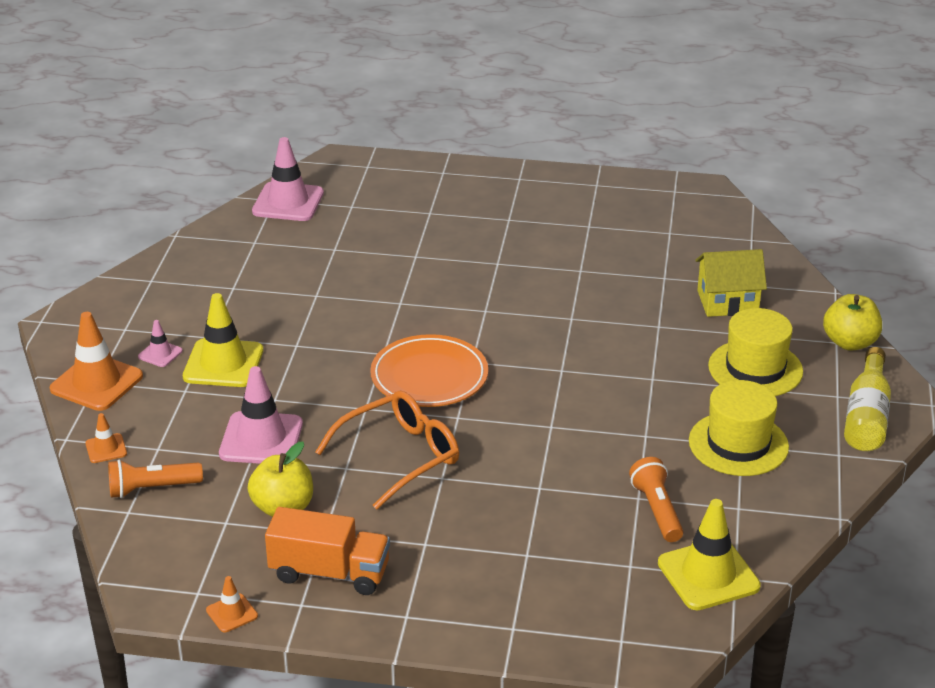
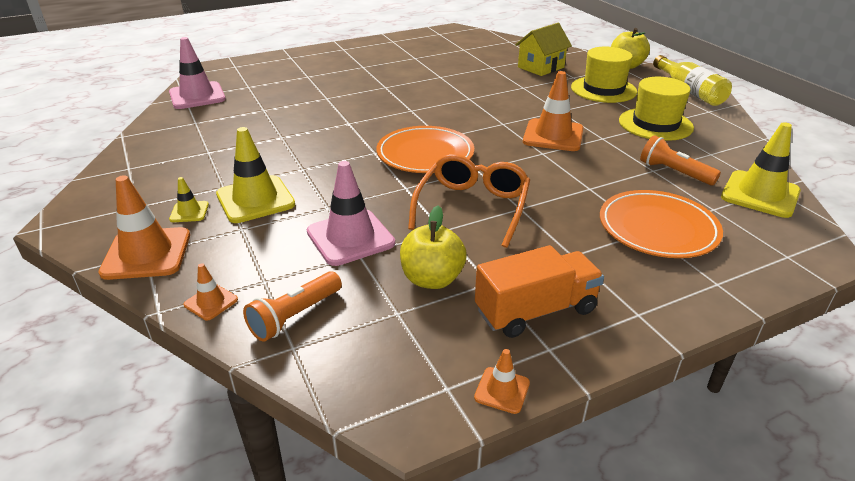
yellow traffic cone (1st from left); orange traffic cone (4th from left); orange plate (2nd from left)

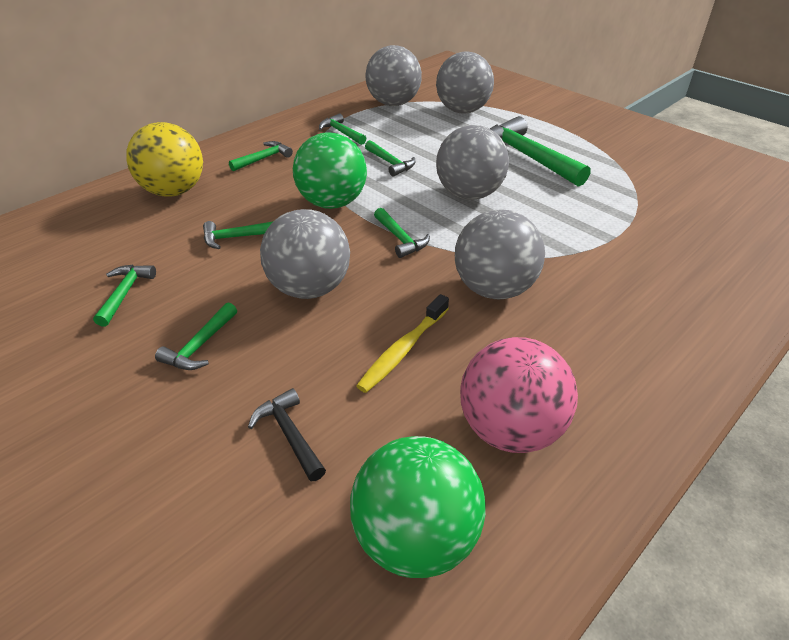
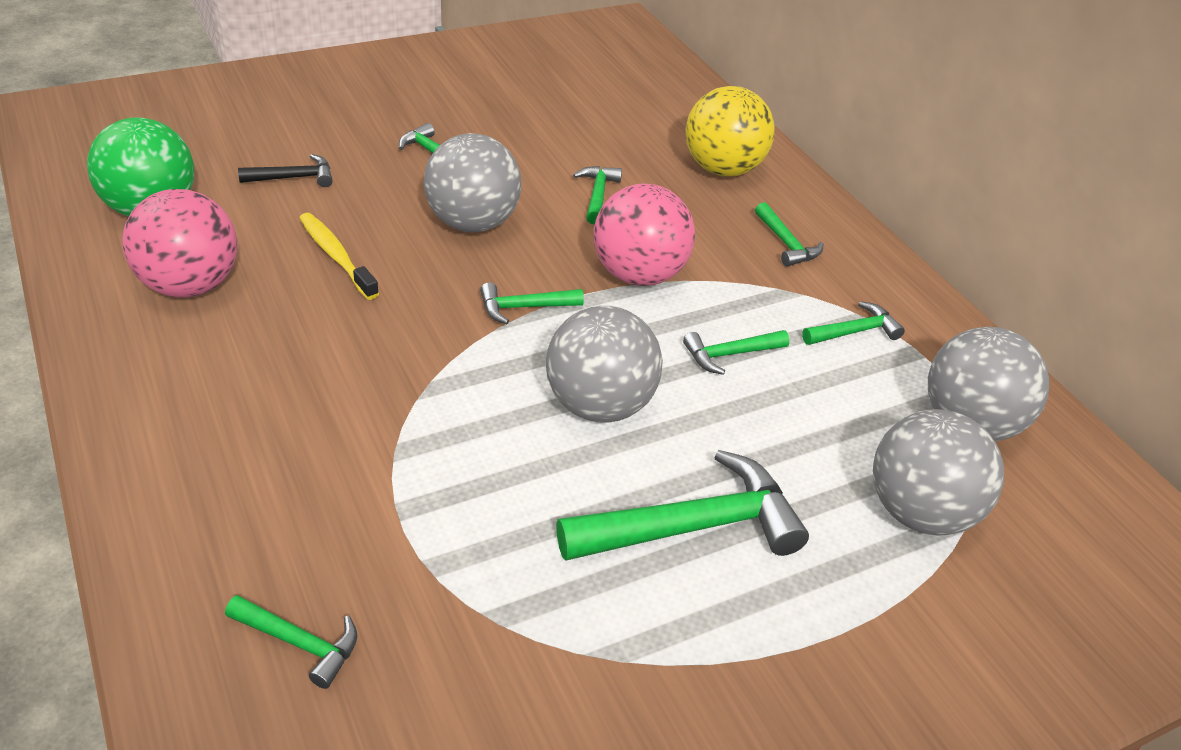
green hammer (1st from left); pink ball (2nd from left); grey ball (5th from left in the first image)

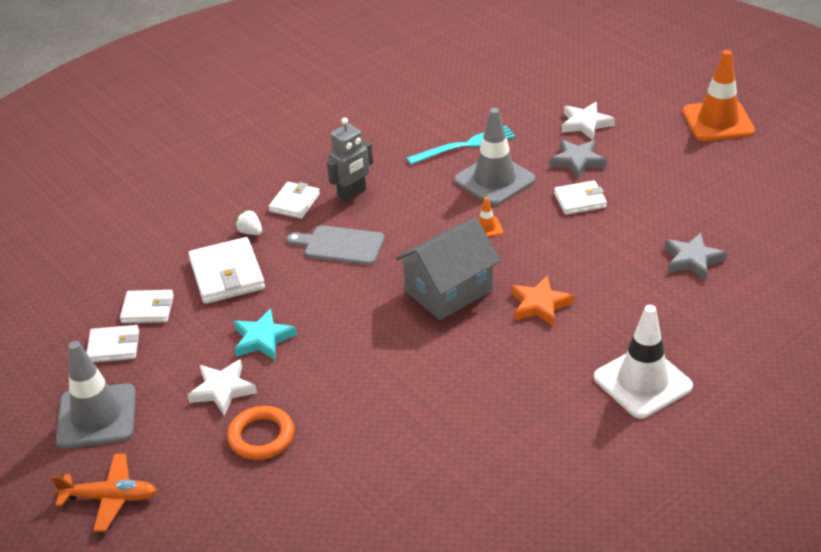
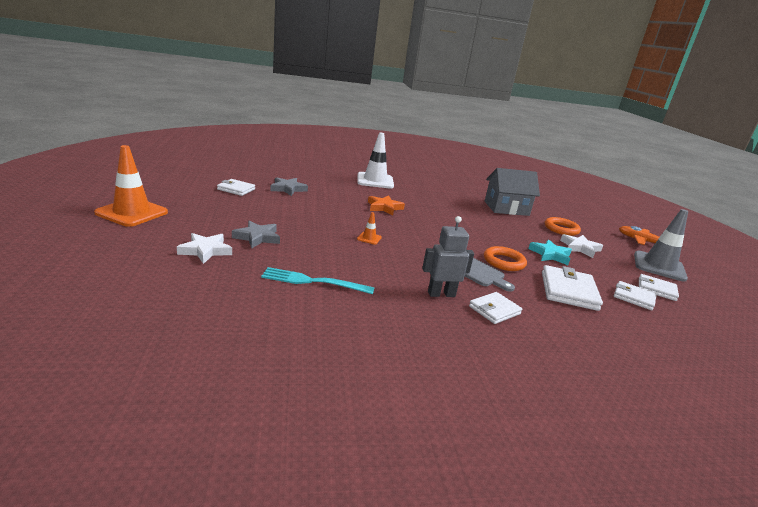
white strawberry; grey house; grey traffic cone (2nd from left in the first image); white wallet (1st from left); orange ring (1st from left)

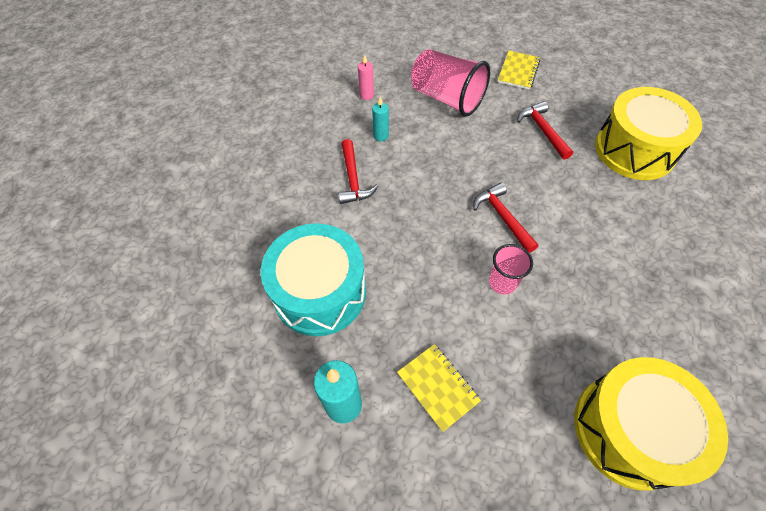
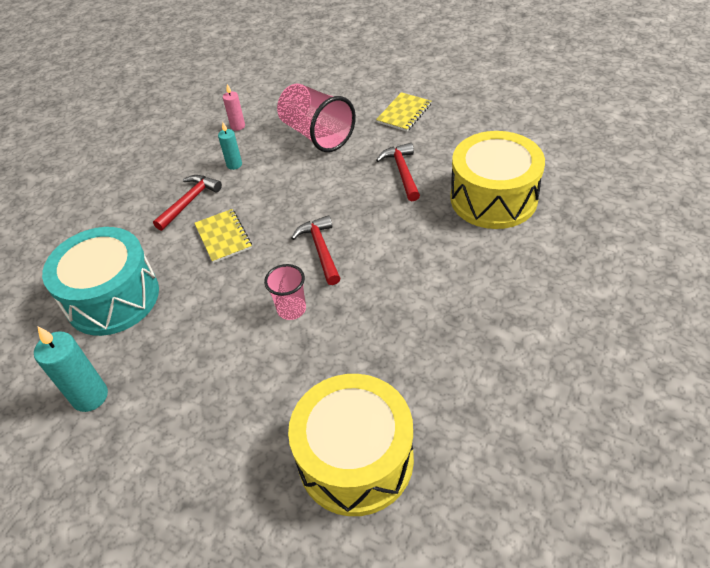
red hammer (1st from left); yellow notebook (1st from left)

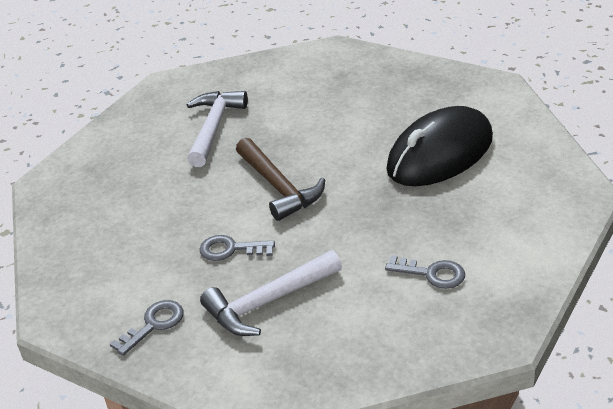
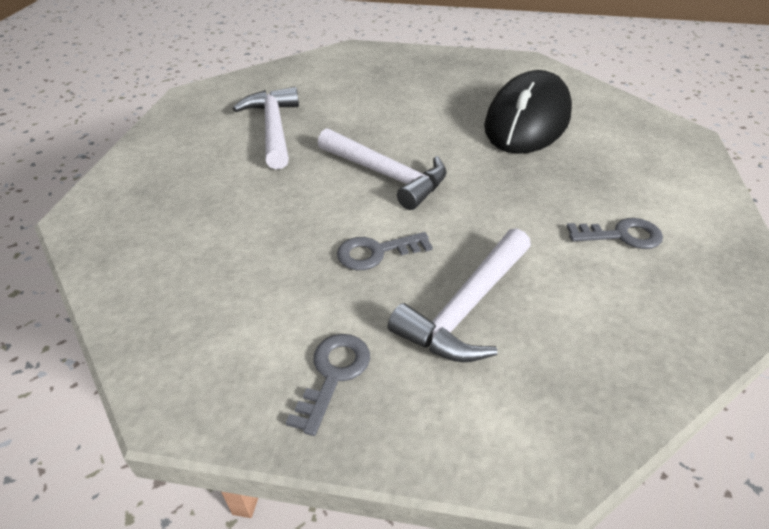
white hammer (2nd from left)

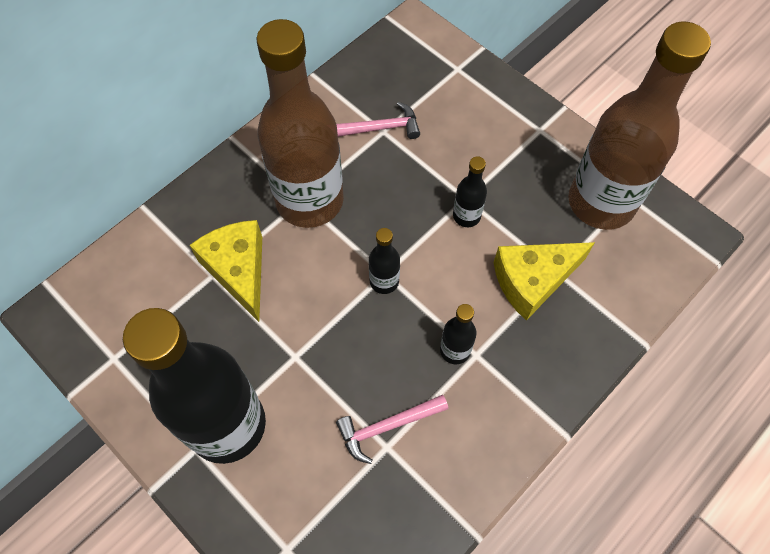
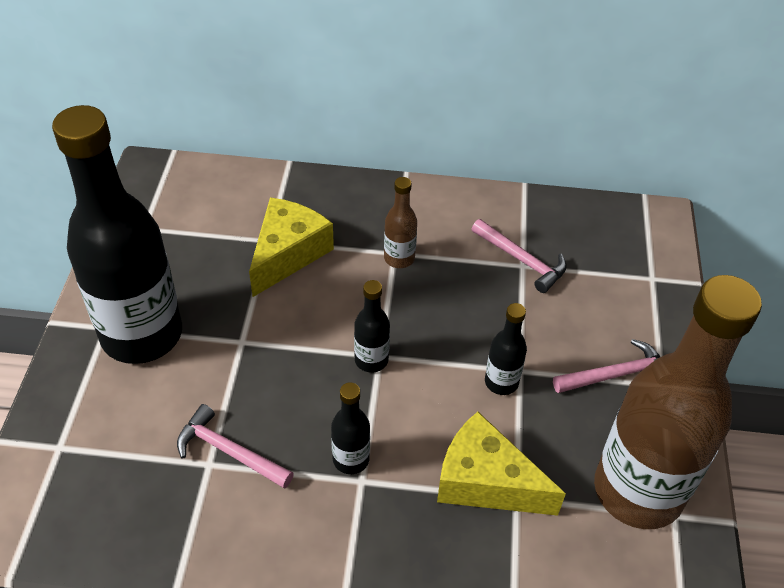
brown bottle (1st from left); pink hammer (3rd from left)

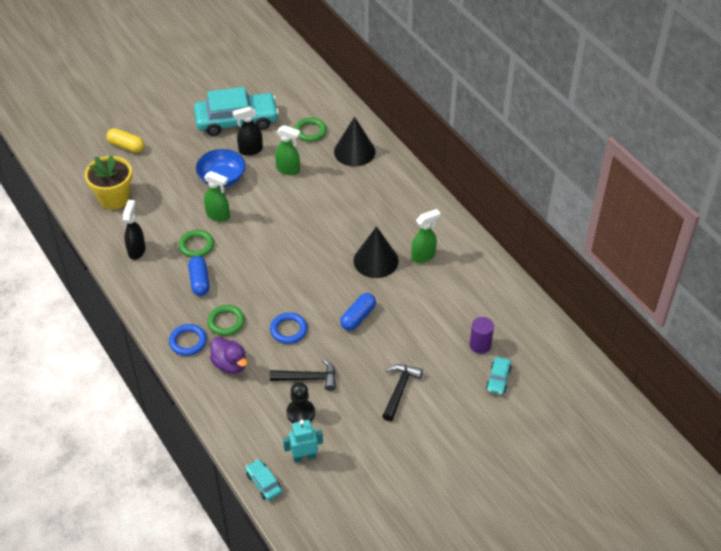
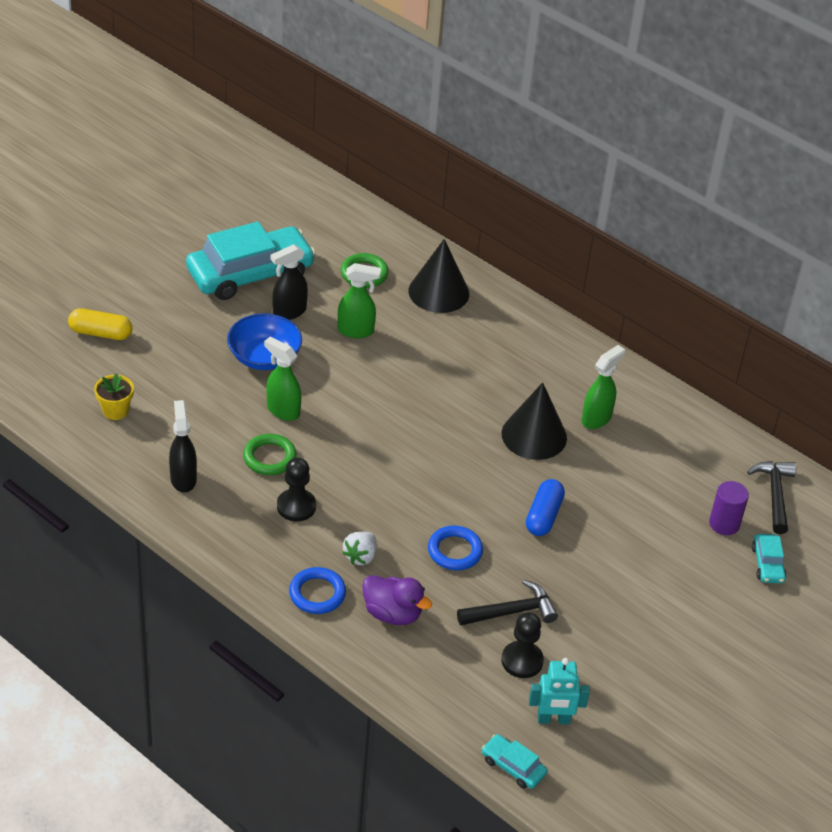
yellow flower pot; black pawn (1st from left); green spray bottle (1st from left); white strawberry; turquoise robot; black hammer (2nd from left)

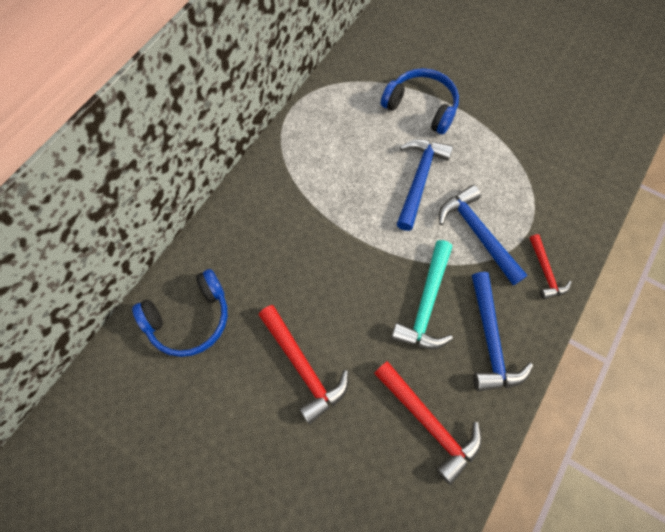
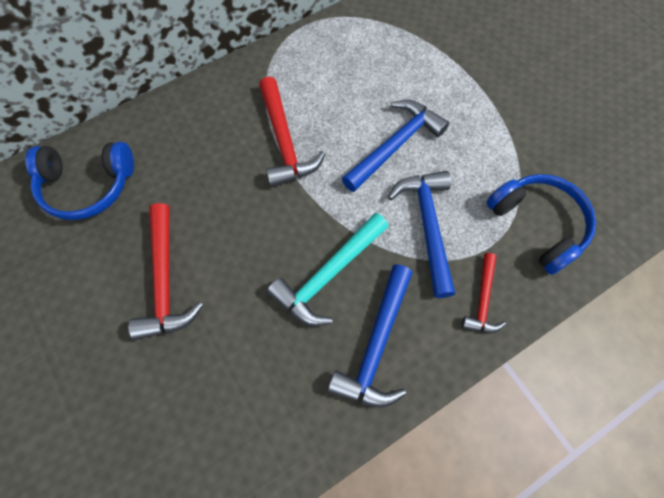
red hammer (2nd from left); blue headphones (2nd from left)

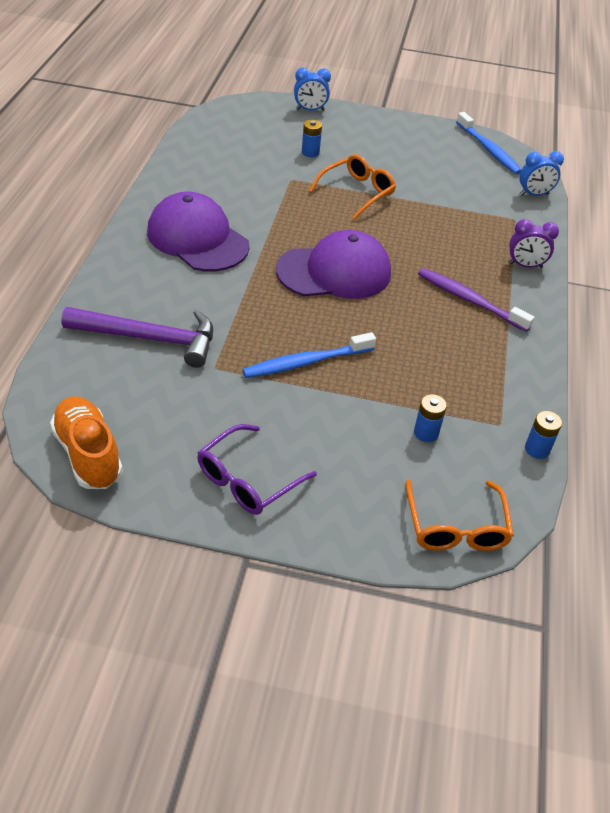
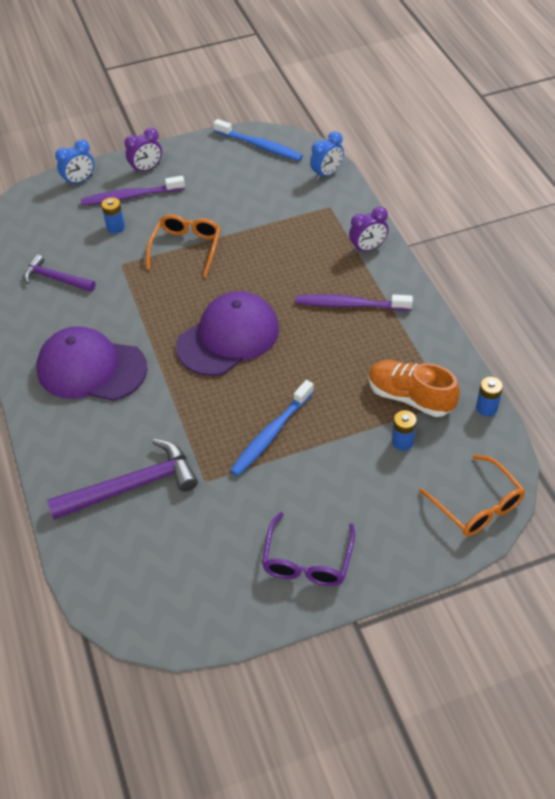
orange shoe; purple hammer (1st from left); purple toothbrush (1st from left); purple clock (1st from left)

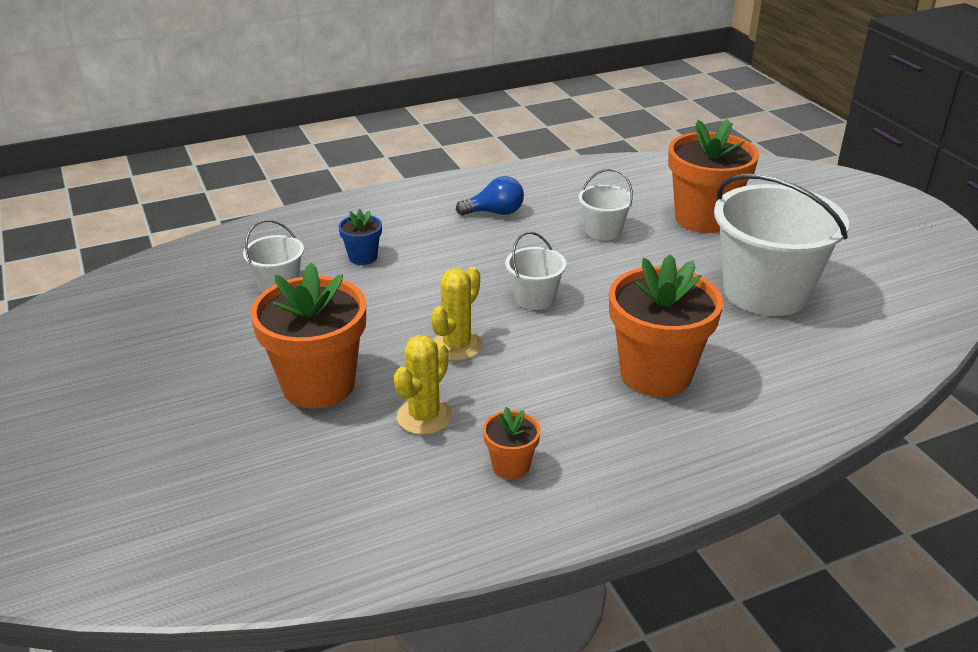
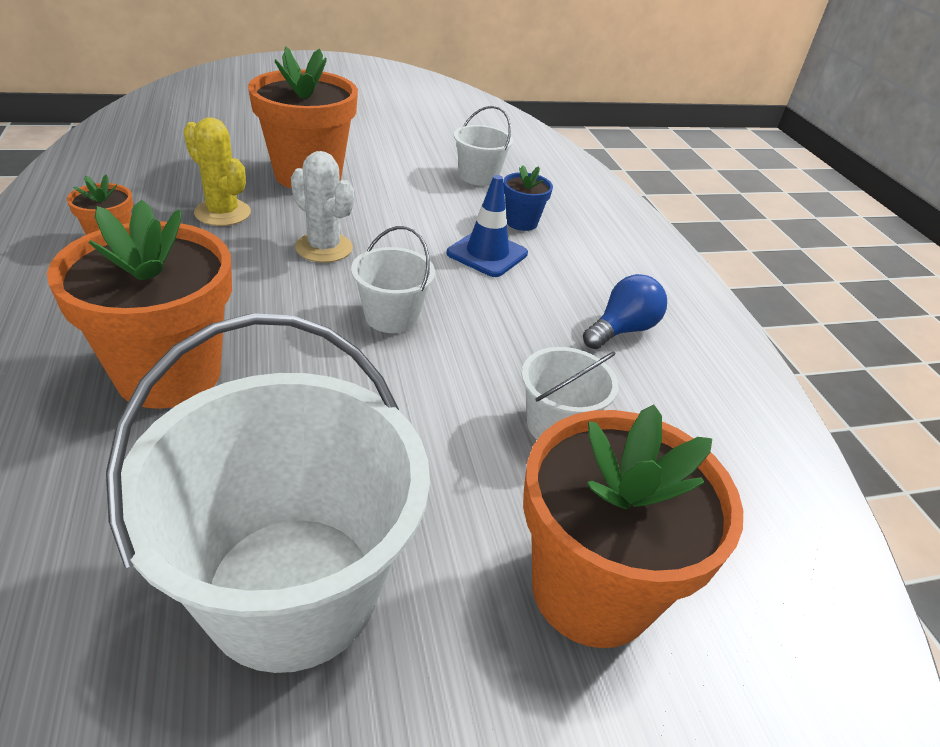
white cactus; blue light bulb; blue traffic cone

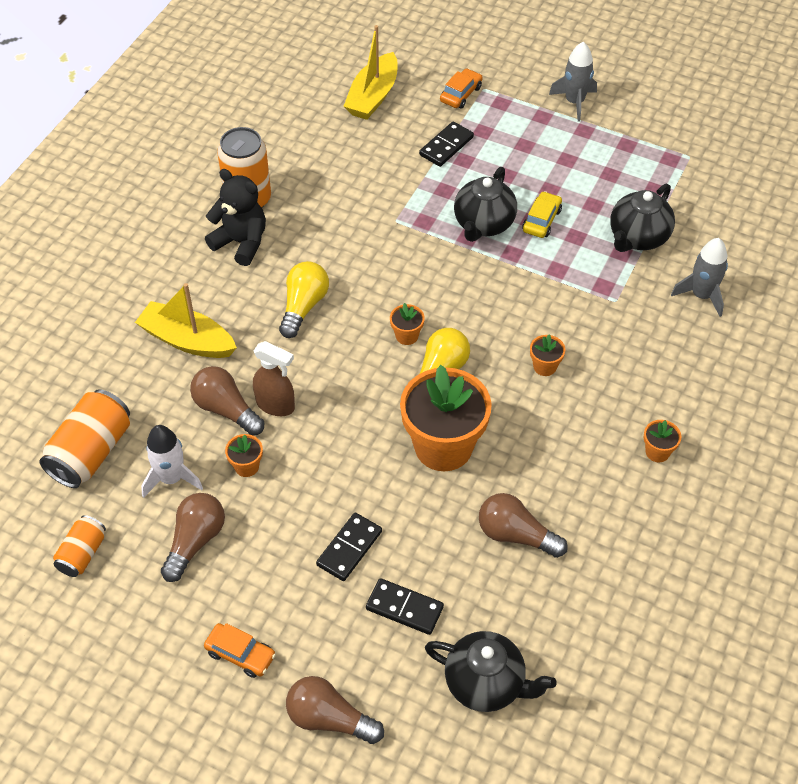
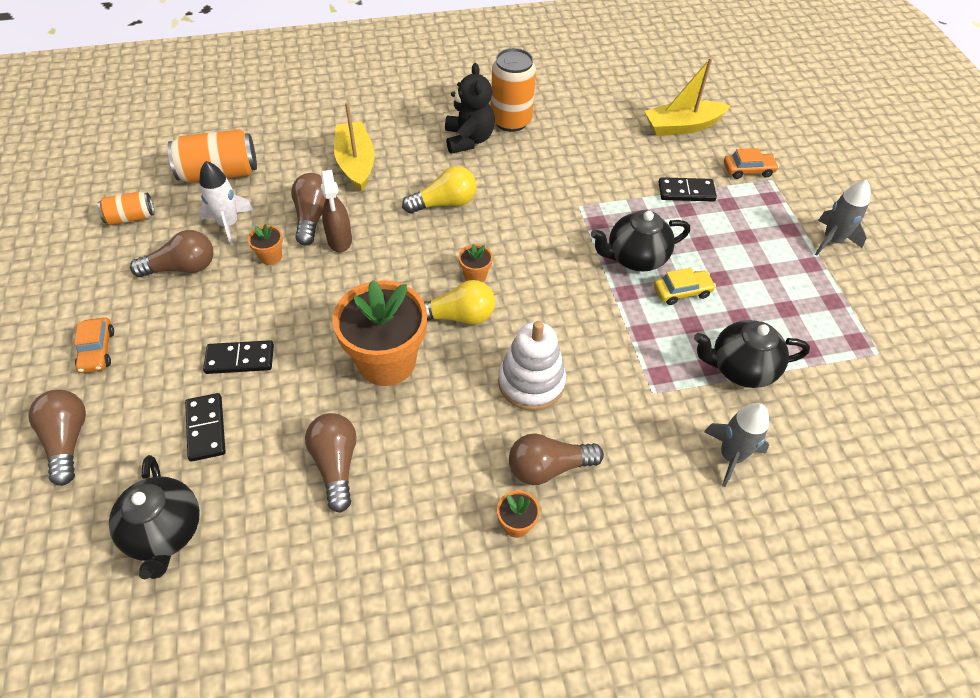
white stacking toy; brown light bulb (5th from left)

